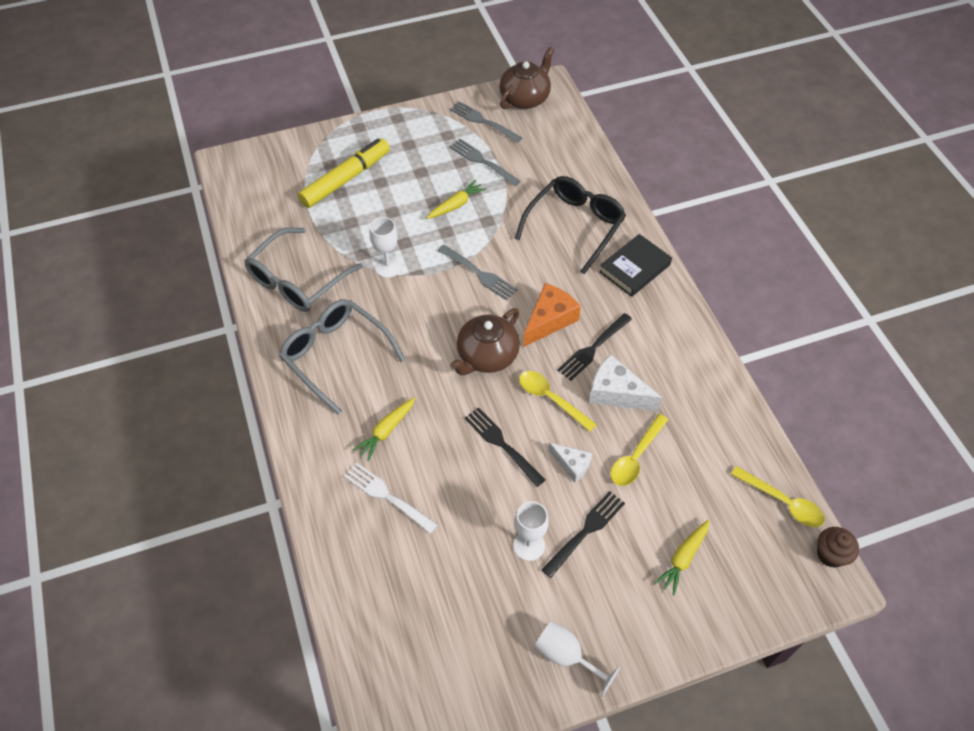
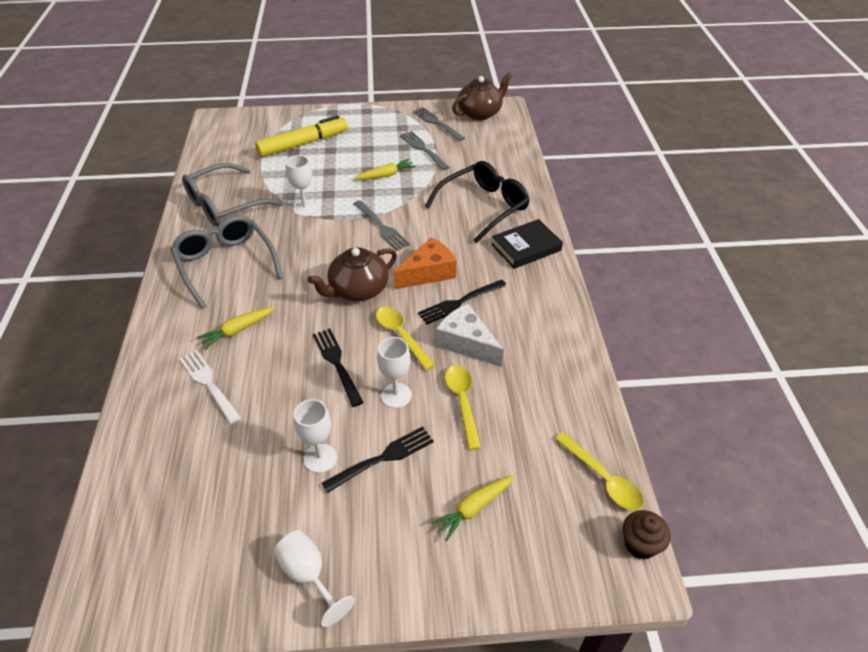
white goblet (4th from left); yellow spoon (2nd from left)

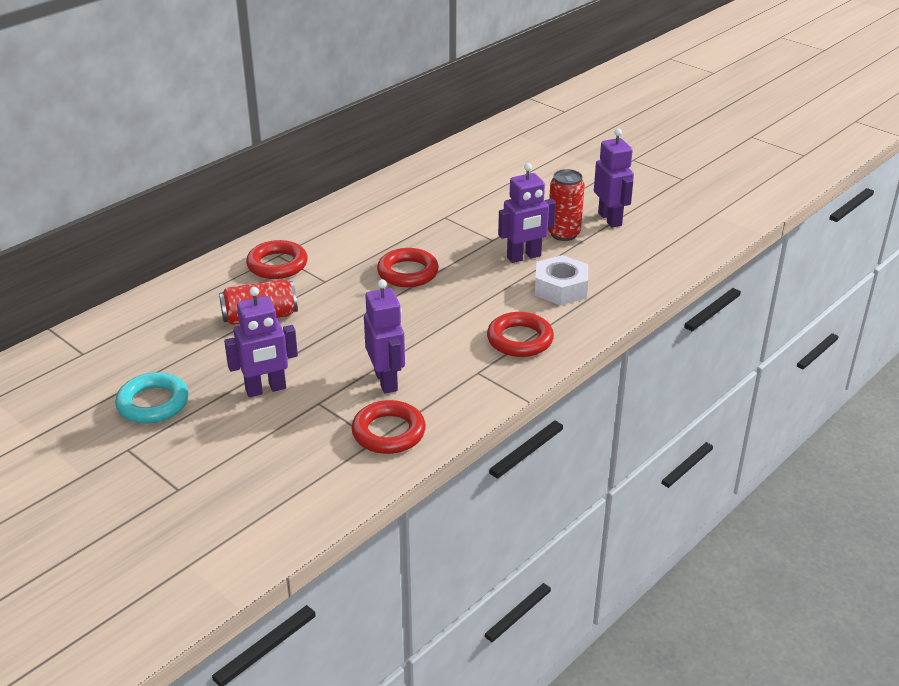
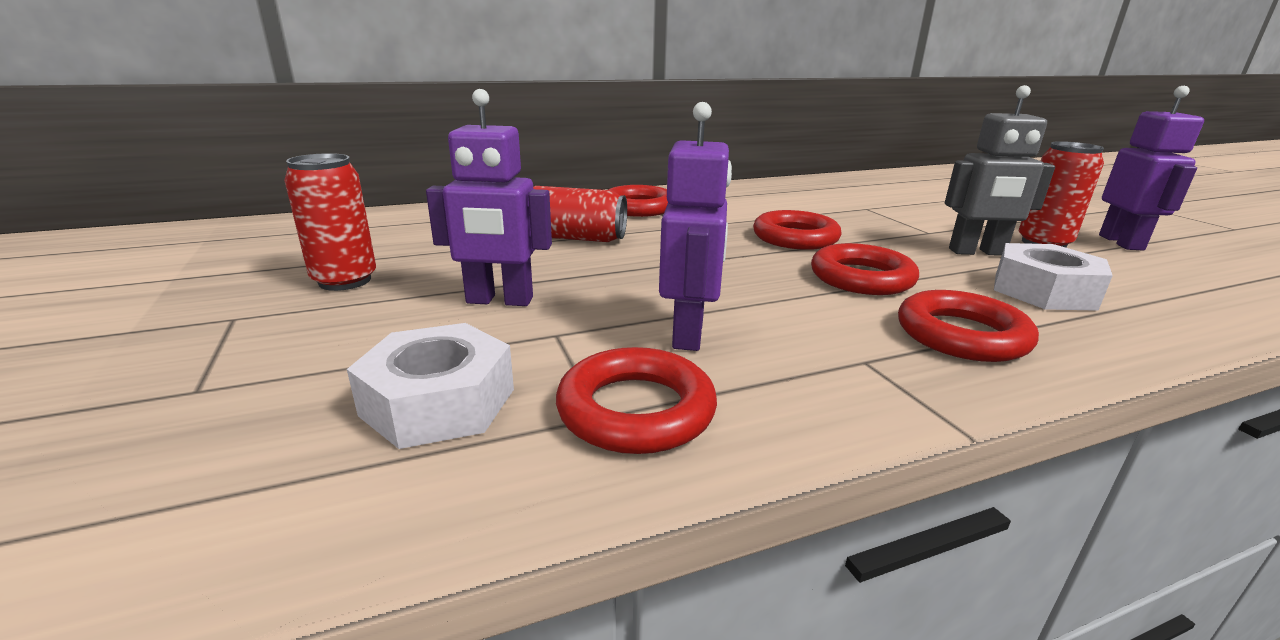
red can (1st from left); grey robot; white nut (1st from left); red ring (4th from left)

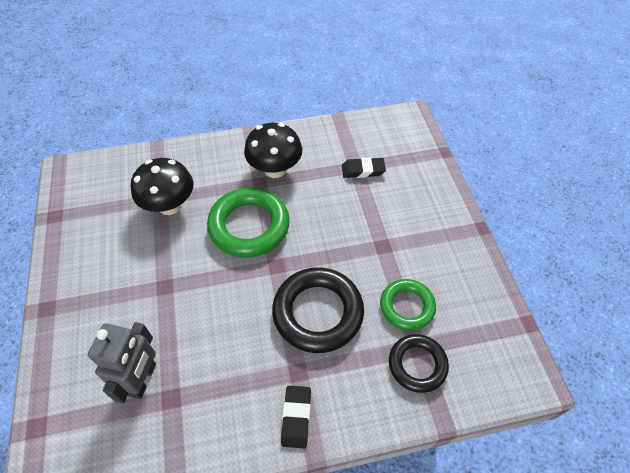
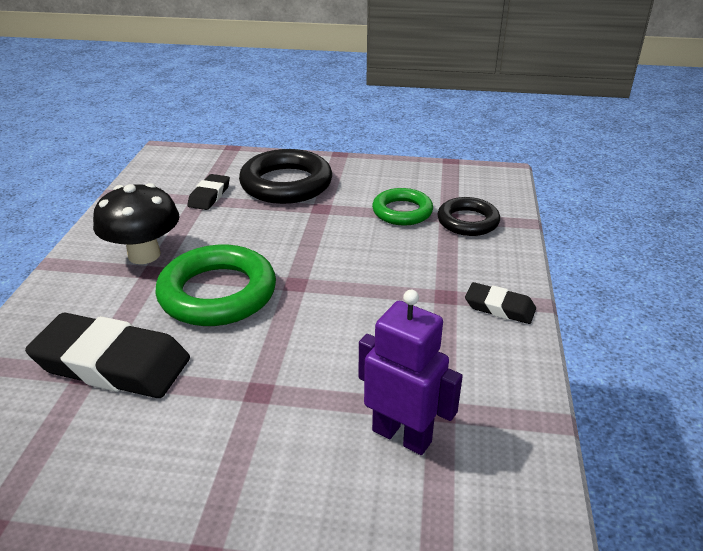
purple robot; black eraser (1st from left); black ring (1st from left)

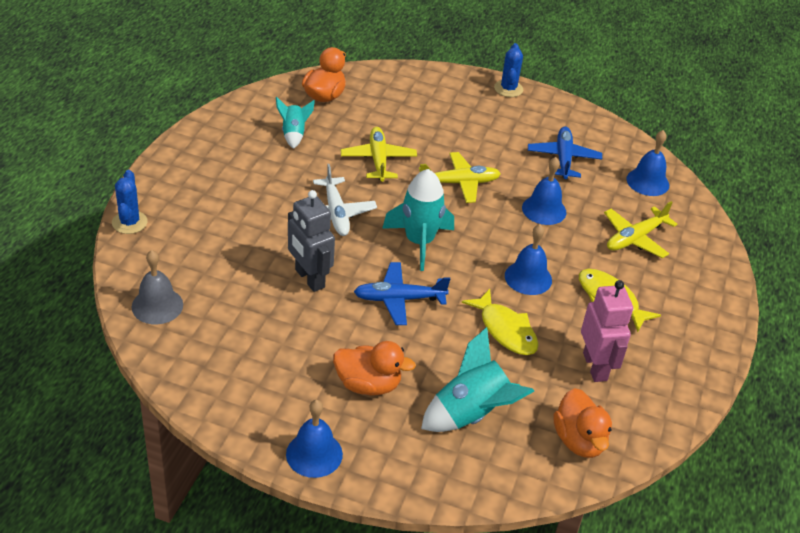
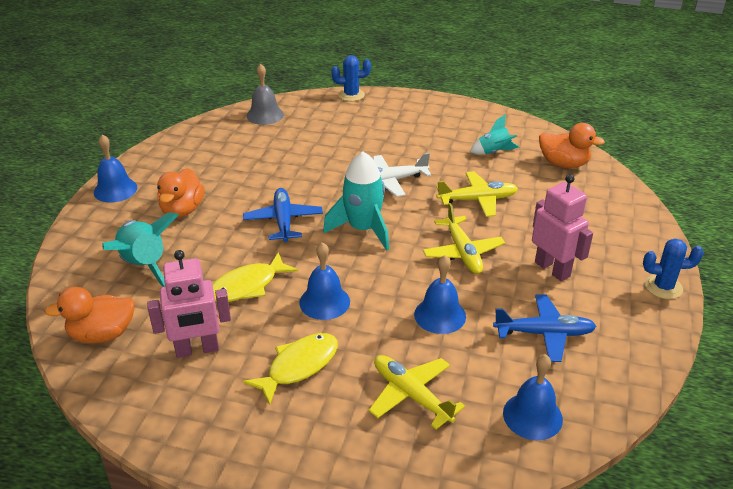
grey robot; pink robot (2nd from left)

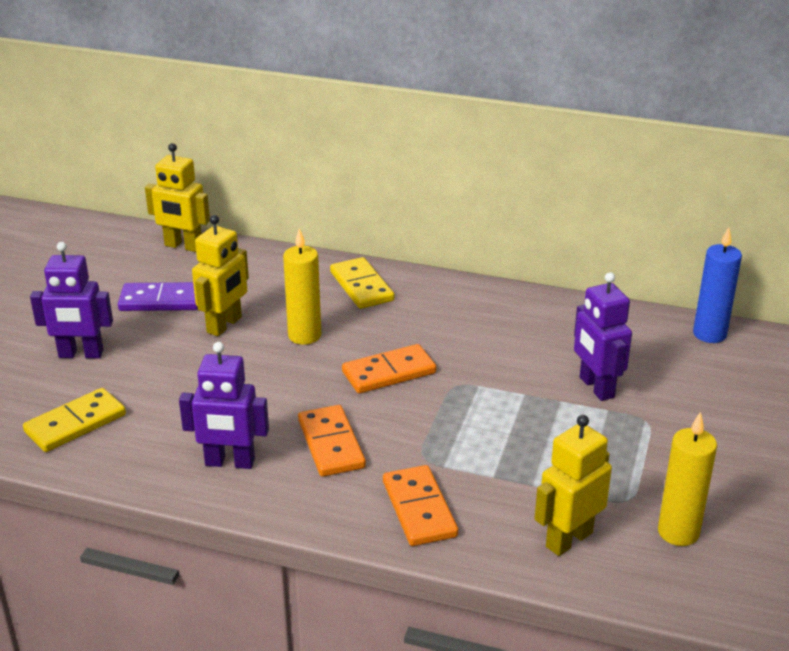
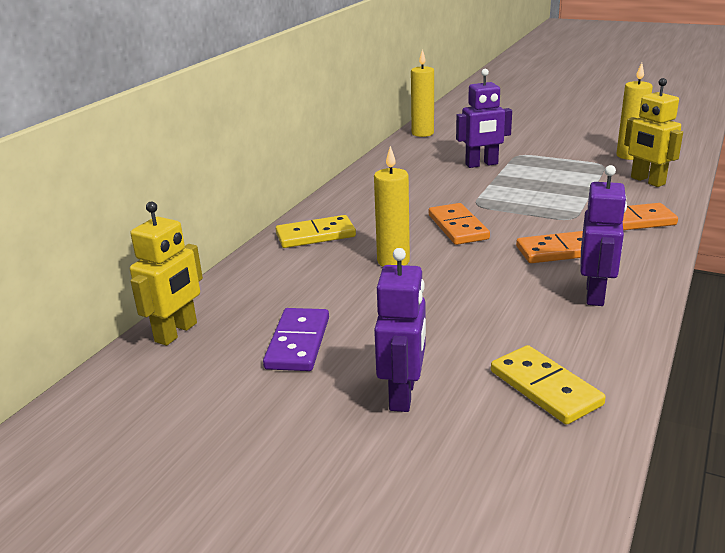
yellow robot (2nd from left in the first image); yellow candle (2nd from left)

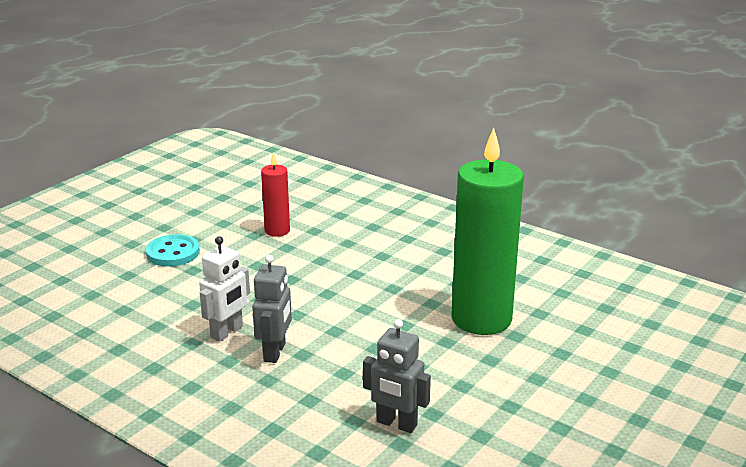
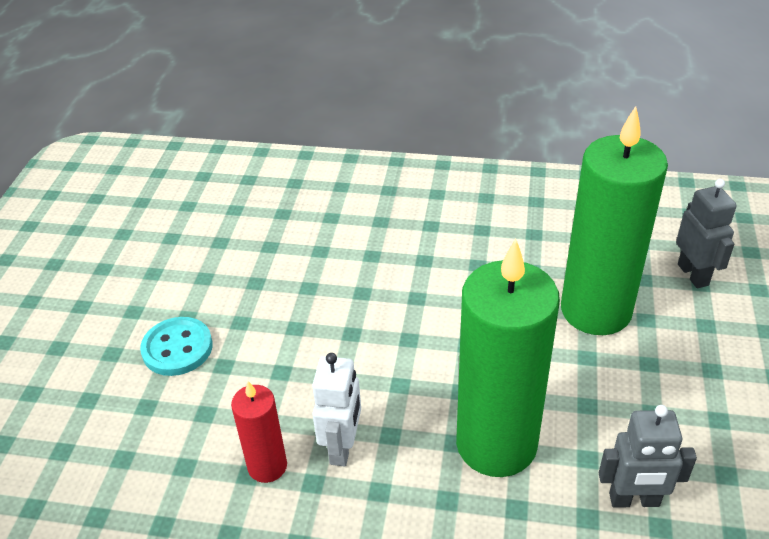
grey robot (2nd from left); red candle; green candle (1st from left)

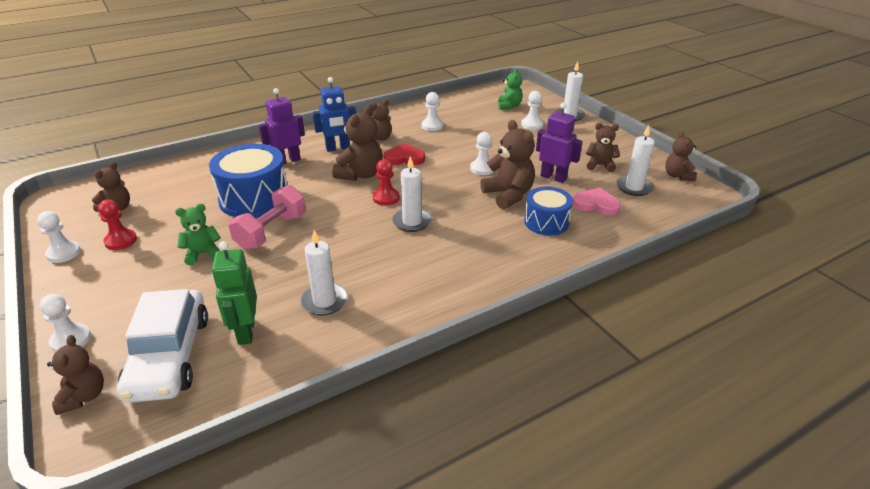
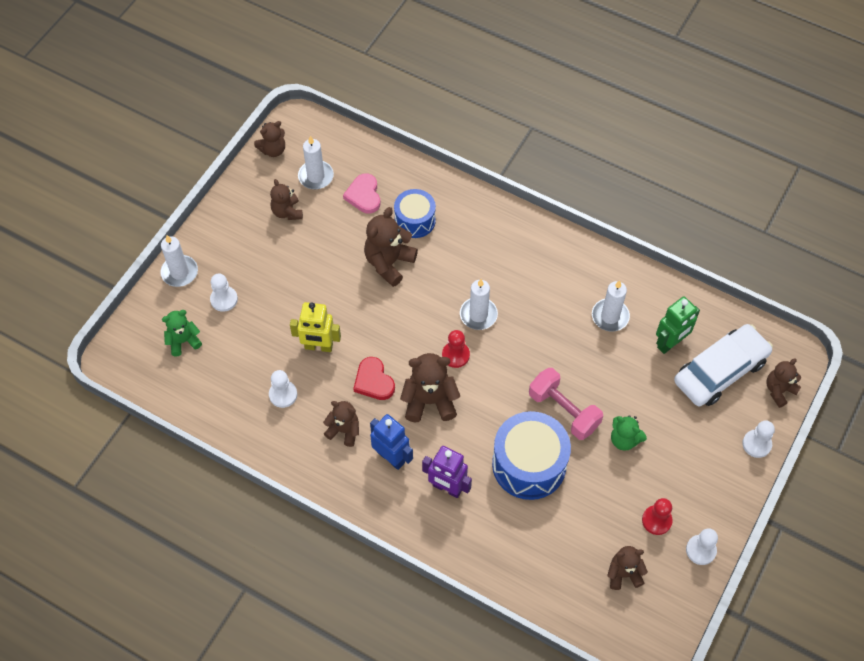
pink dumbbell; white pawn (4th from left in the first image); purple robot (2nd from left in the first image); yellow robot

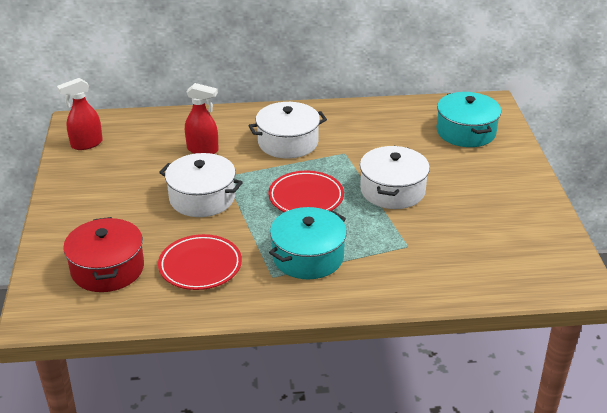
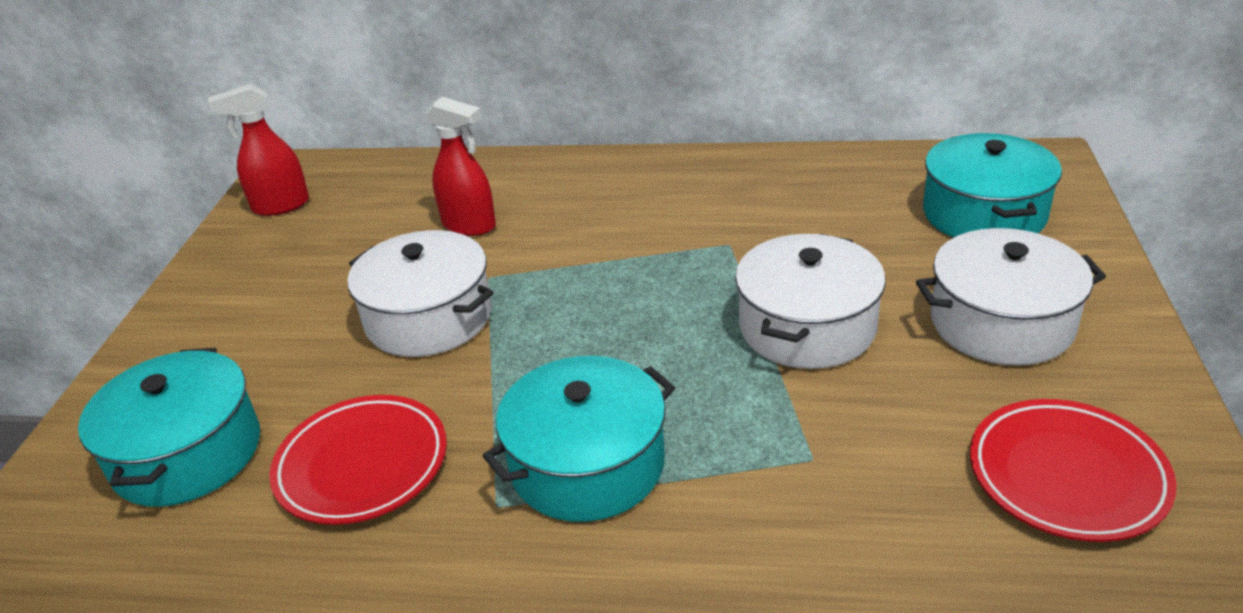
turquoise pot (1st from left); white pot (3rd from left); red plate (2nd from left)

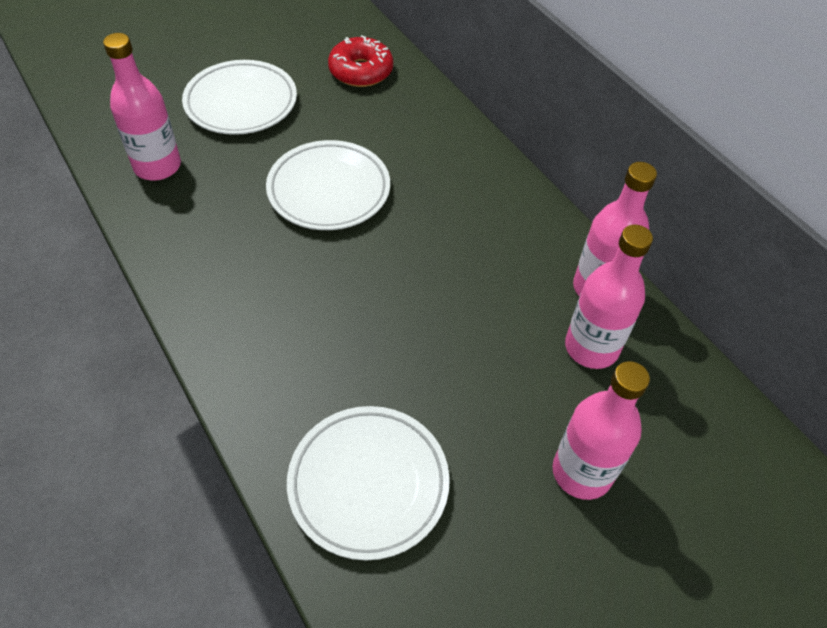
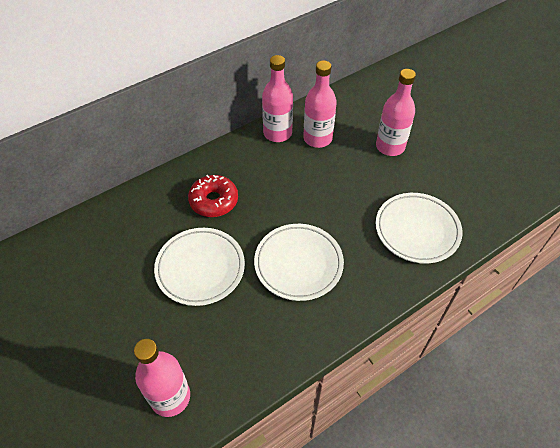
white plate (2nd from left); red donut

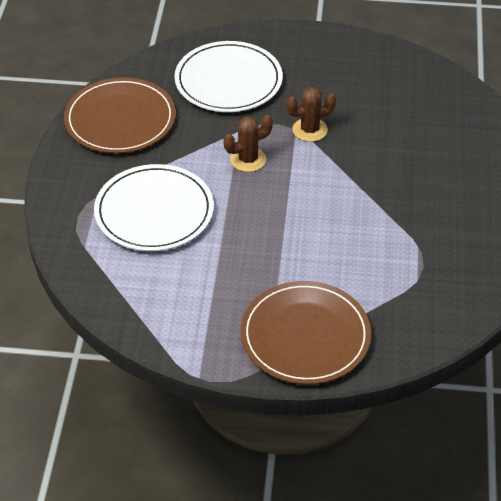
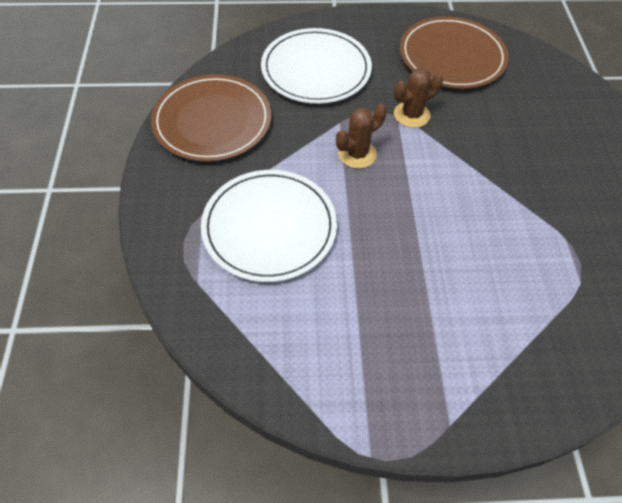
brown plate (2nd from left)

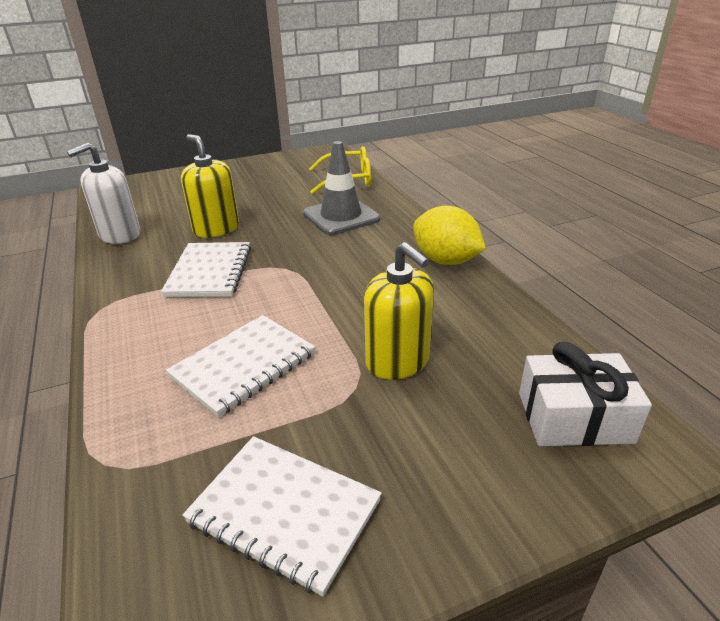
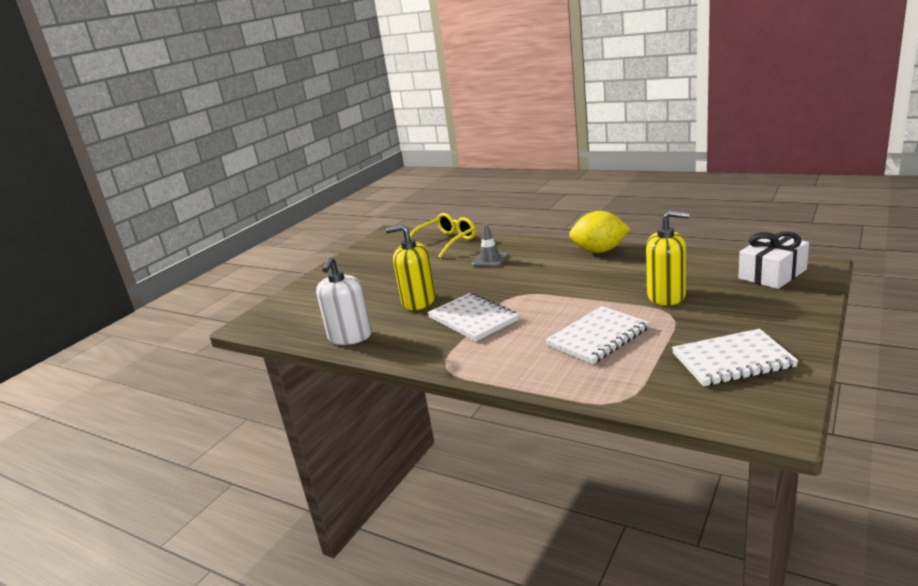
white notebook (2nd from left); grey traffic cone

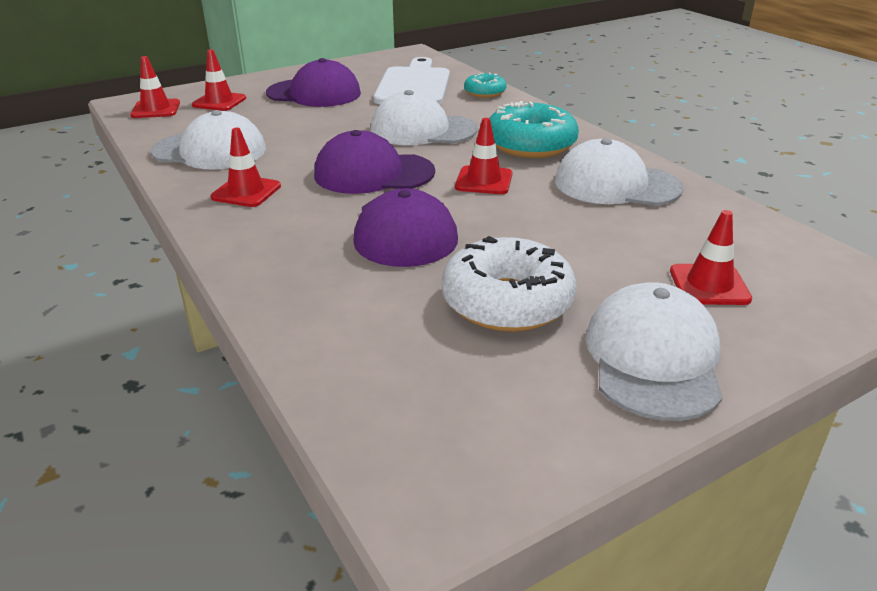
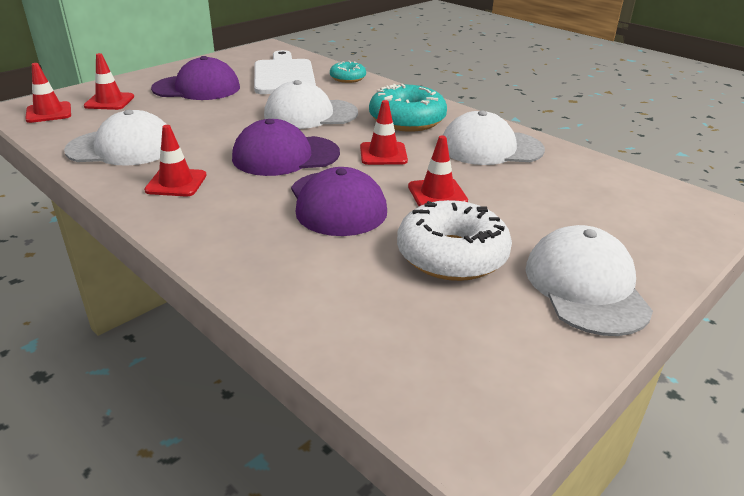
red traffic cone (5th from left)

